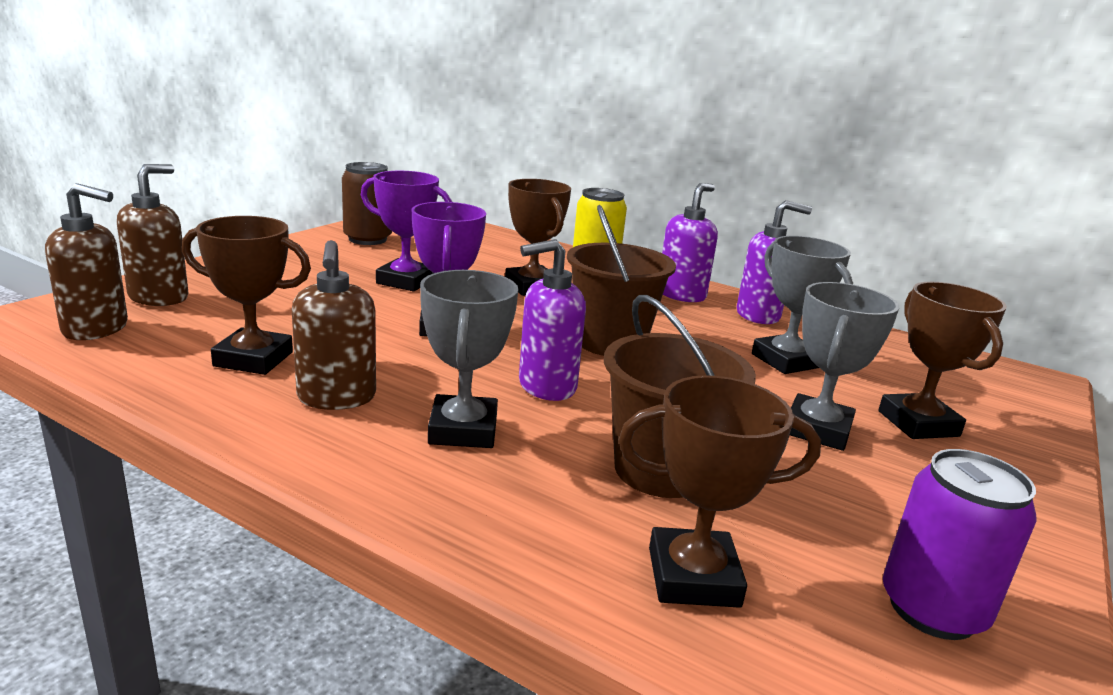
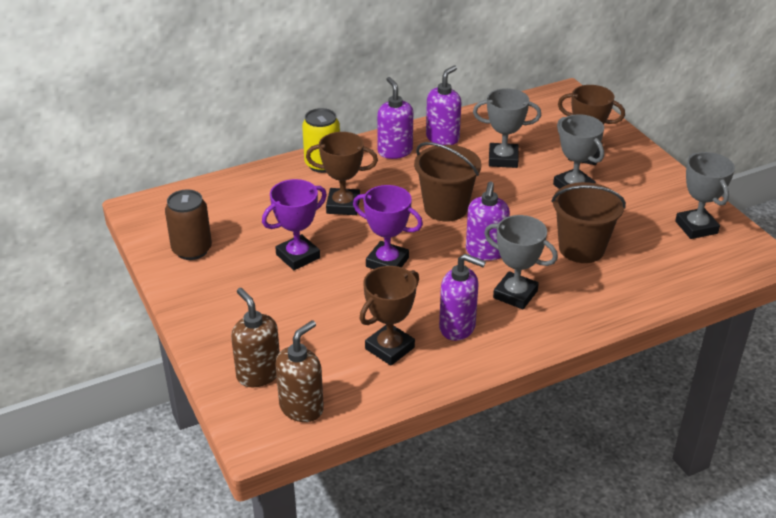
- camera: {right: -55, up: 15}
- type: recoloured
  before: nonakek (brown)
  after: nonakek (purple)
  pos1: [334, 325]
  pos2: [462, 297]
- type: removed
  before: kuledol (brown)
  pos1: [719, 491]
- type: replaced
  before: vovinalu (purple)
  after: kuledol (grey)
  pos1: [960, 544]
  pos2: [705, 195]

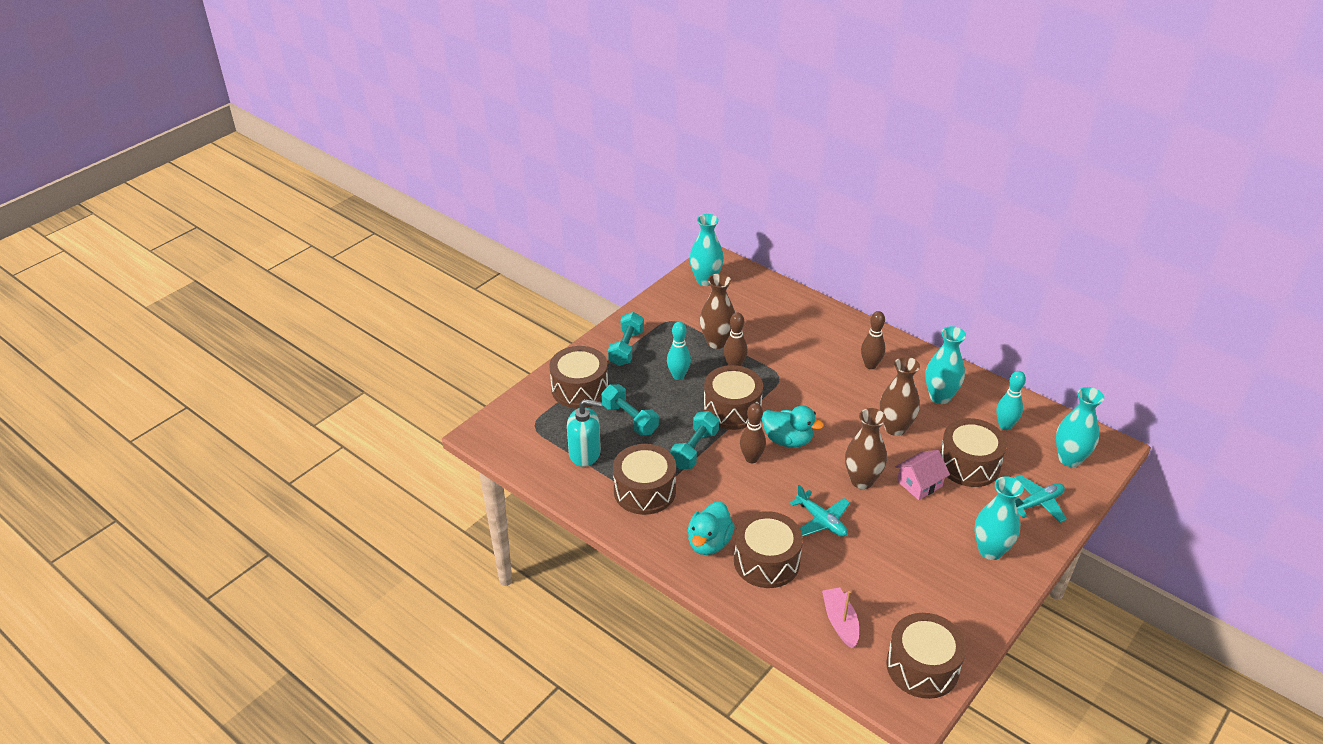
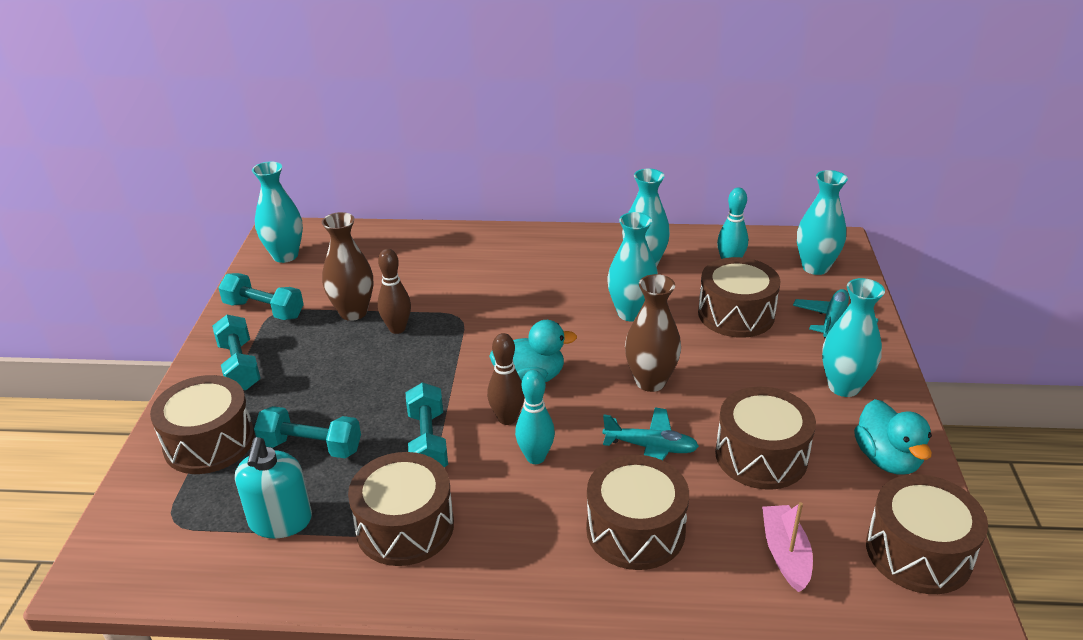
- camera: {right: -35, up: -5}
- type: removed
  before: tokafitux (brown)
  pos1: [873, 340]
- type: moved
  before: tokafitux (turquoise)
  pos1: [679, 351]
  pos2: [535, 417]
- type: recoloured
  before: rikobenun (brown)
  after: rikobenun (turquoise)
  pos1: [900, 396]
  pos2: [632, 267]
- type: moved
  before: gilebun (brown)
  pos1: [733, 397]
  pos2: [765, 438]
- type: turned
  before: nonakek (turquoise)
  pos1: [584, 433]
  pos2: [273, 488]
  turn: 120
- type: removed
  before: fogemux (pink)
  pos1: [922, 475]
- type: moved
  before: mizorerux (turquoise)
  pos1: [711, 528]
  pos2: [893, 437]
- type: turned
  before: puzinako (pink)
  pos1: [840, 617]
  pos2: [787, 547]
  turn: 45
- type: added
  after: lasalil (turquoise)
  pos2: [261, 296]

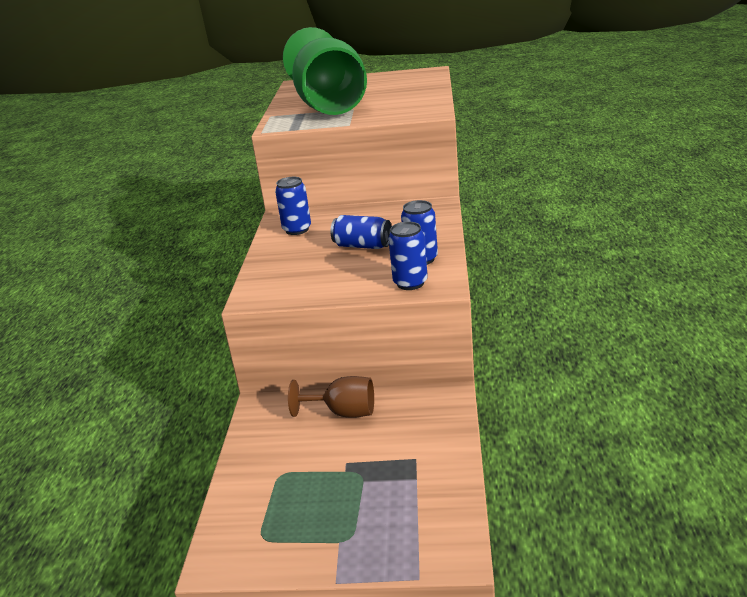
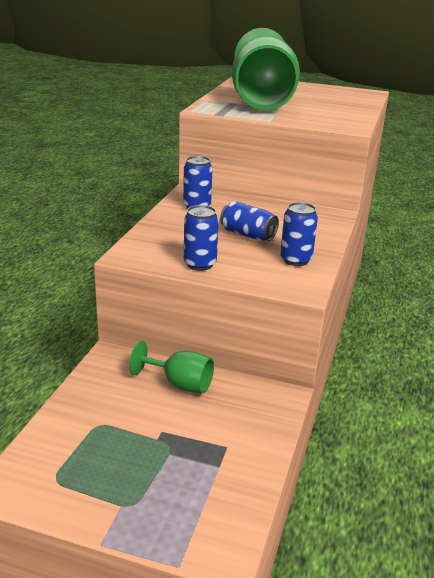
- camera: {right: 10, up: 0}
- type: moved
  before: vovinalu (blue)
  pos1: [408, 255]
  pos2: [201, 238]
- type: recoloured
  before: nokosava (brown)
  after: nokosava (green)
  pos1: [331, 397]
  pos2: [171, 367]

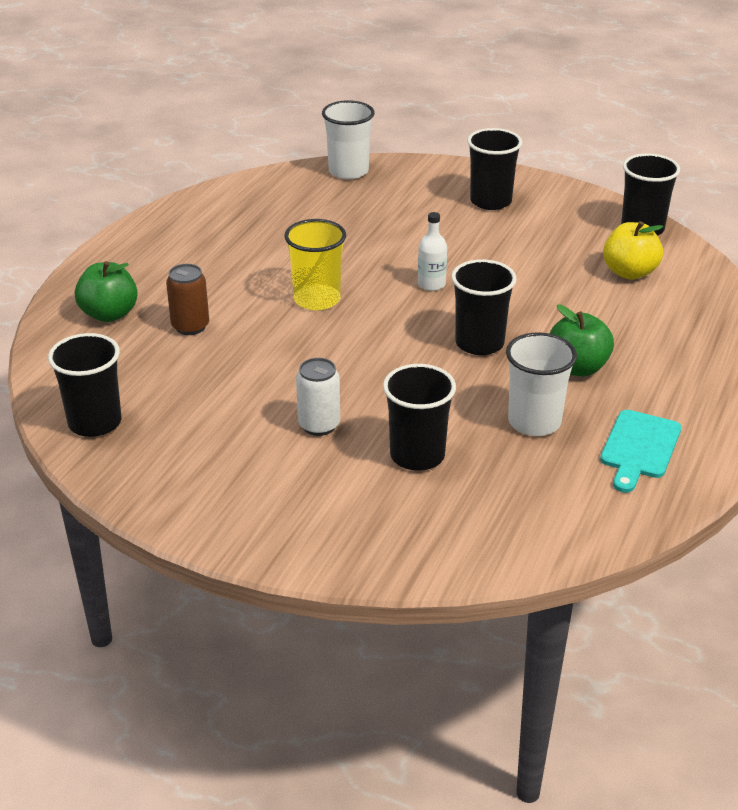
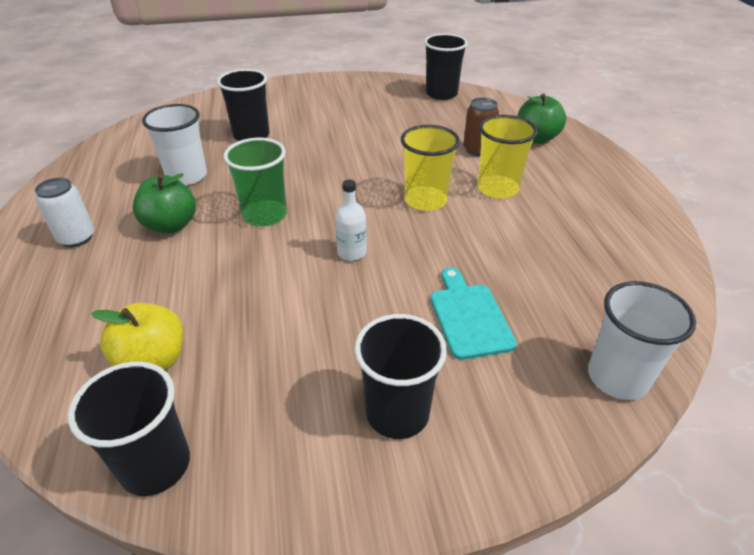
- camera: {right: 145, up: 5}
- type: recoloured
  before: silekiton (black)
  after: silekiton (green)
  pos1: [484, 307]
  pos2: [255, 182]
- type: moved
  before: vovinalu (white)
  pos1: [318, 397]
  pos2: [64, 212]
- type: moved
  before: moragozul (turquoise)
  pos1: [640, 451]
  pos2: [474, 313]
- type: added
  after: silekiton (yellow)
  pos2: [507, 157]

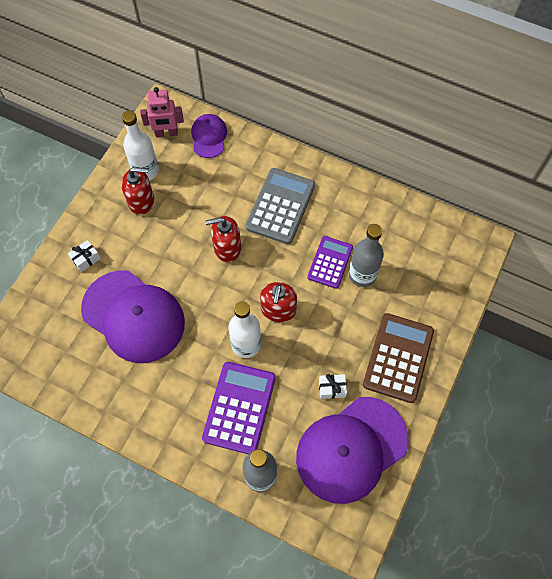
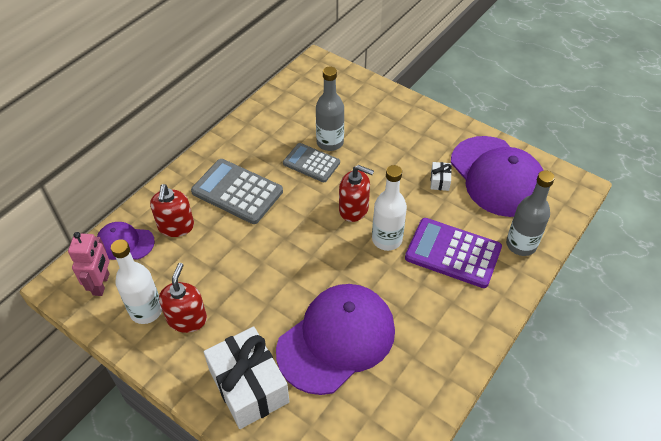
- camera: {right: -80, up: -15}
- type: moved
  before: nonakek (red)
  pos1: [223, 239]
  pos2: [172, 210]
- type: recoloured
  before: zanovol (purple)
  after: zanovol (grey)
  pos1: [330, 262]
  pos2: [311, 163]
- type: resized
  before: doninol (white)
  pos1: [84, 256]
  pos2: [247, 377]
  scale: 2.39
- type: removed
  before: zanovol (brown)
  pos1: [398, 358]

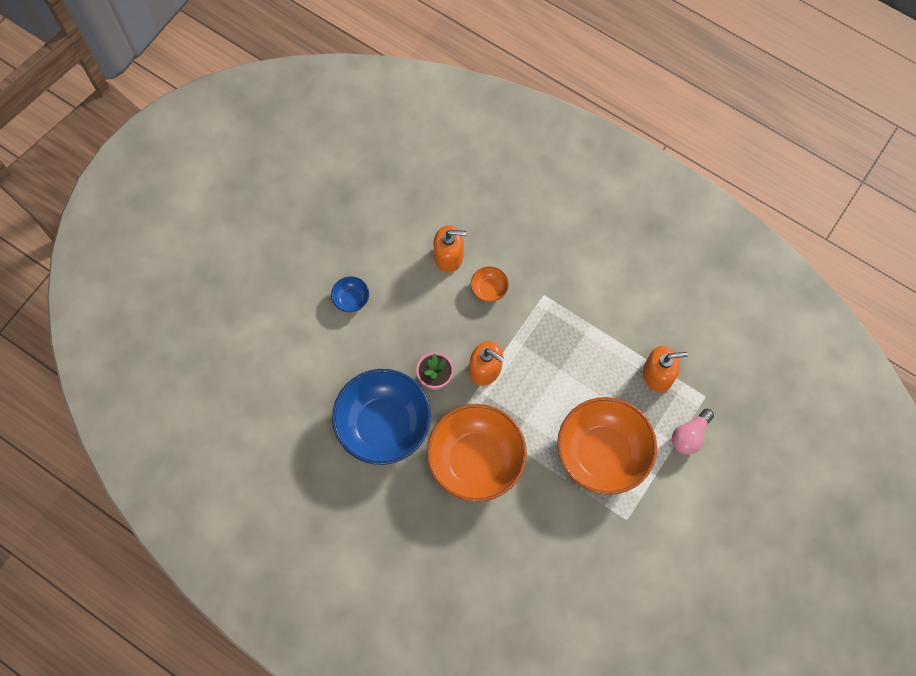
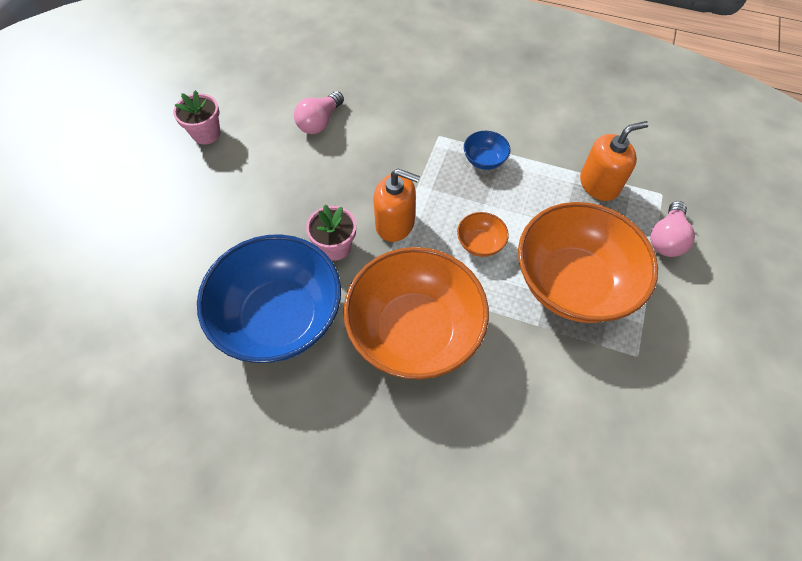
- camera: {right: -15, up: -10}
- type: replaced
  before: nonakek (orange)
  after: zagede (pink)
  pos1: [450, 249]
  pos2: [319, 112]
- type: moved
  before: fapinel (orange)
  pos1: [490, 284]
  pos2: [483, 234]
- type: moved
  before: fapinel (blue)
  pos1: [350, 294]
  pos2: [487, 150]
- type: added
  after: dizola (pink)
  pos2: [197, 117]

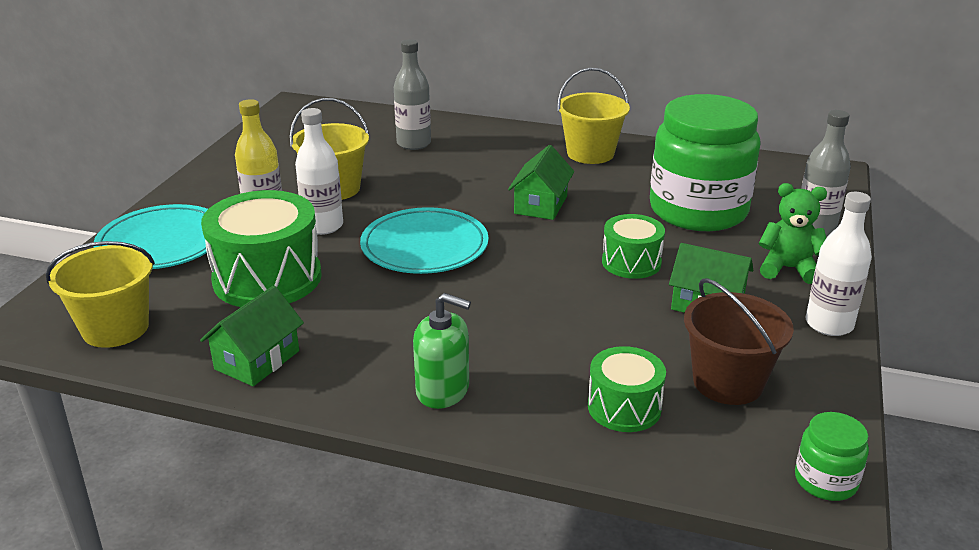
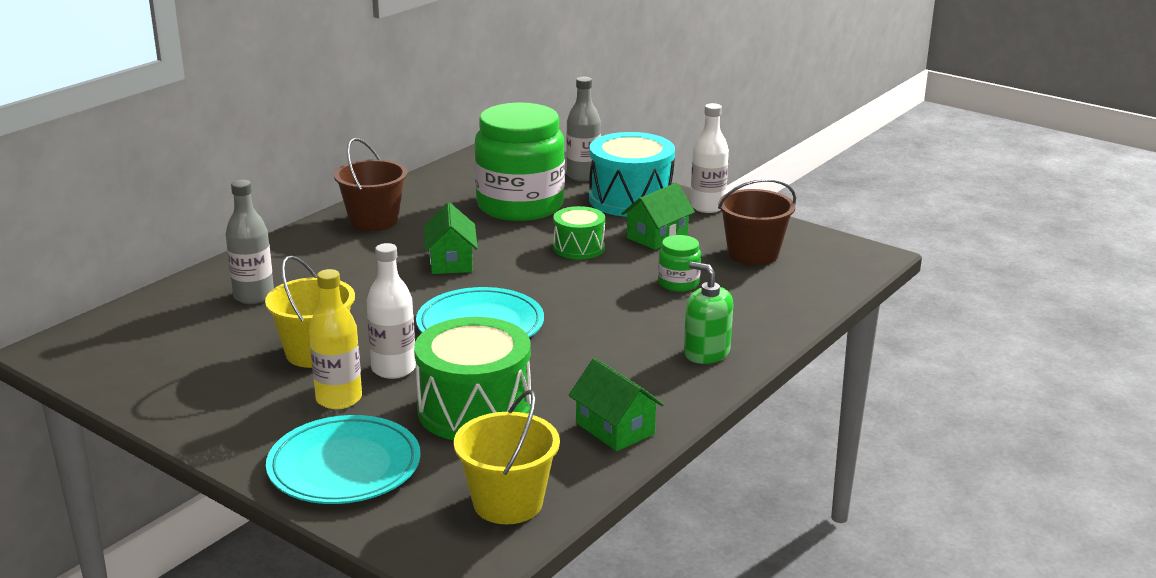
- camera: {right: -70, up: -5}
- type: recoloured
  before: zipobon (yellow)
  after: zipobon (brown)
  pos1: [593, 116]
  pos2: [370, 184]
- type: turned
  before: fogemux (green)
  pos1: [541, 182]
  pos2: [451, 238]
  turn: 45
- type: replaced
  before: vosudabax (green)
  after: gilebun (turquoise)
  pos1: [793, 233]
  pos2: [632, 174]
- type: turned
  before: nonakek (green)
  pos1: [442, 351]
  pos2: [708, 313]
  turn: -90
- type: removed
  before: gilebun (green)
  pos1: [627, 389]
- type: moved
  before: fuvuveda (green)
  pos1: [832, 456]
  pos2: [679, 263]

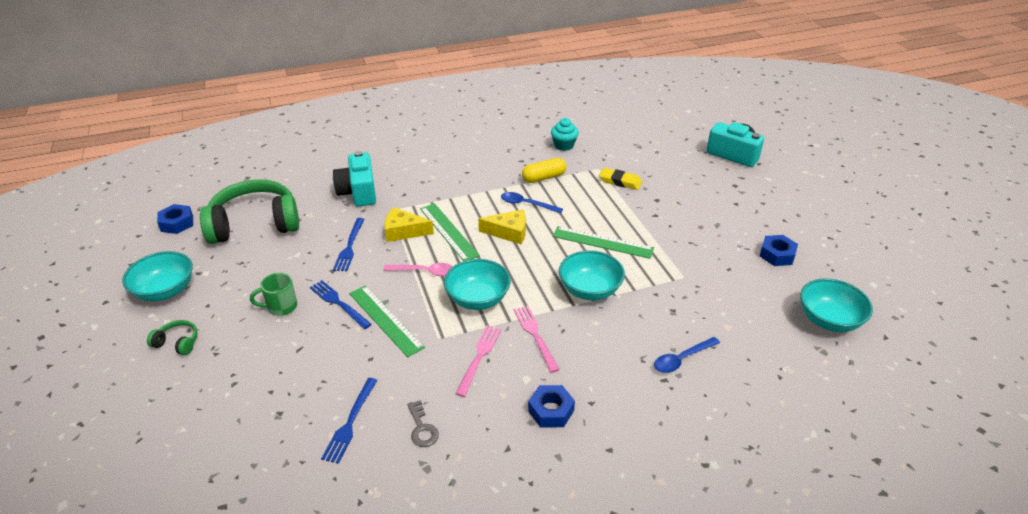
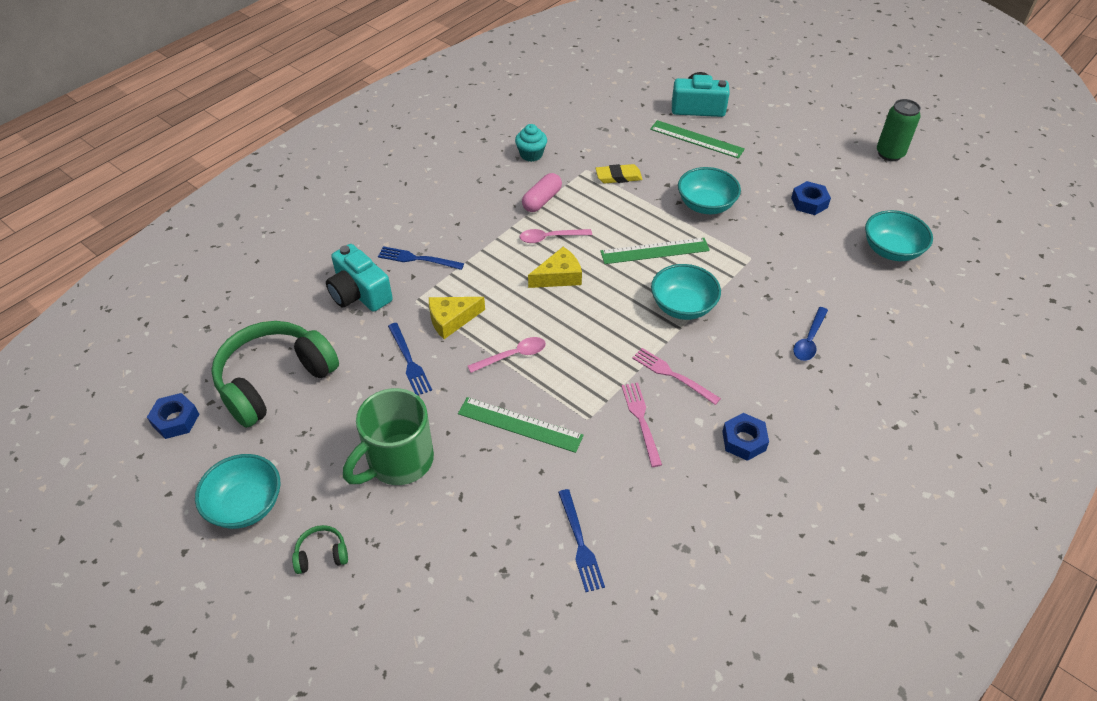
- camera: {right: -30, up: 10}
- type: recoloured
  before: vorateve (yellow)
  after: vorateve (pink)
  pos1: [544, 170]
  pos2: [542, 192]
- type: recoloured
  before: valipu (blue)
  after: valipu (pink)
  pos1: [532, 202]
  pos2: [556, 236]
- type: moved
  before: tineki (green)
  pos1: [450, 232]
  pos2: [697, 139]
- type: moved
  before: fapinel (turquoise)
  pos1: [477, 284]
  pos2: [709, 190]
- type: resized
  before: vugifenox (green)
  pos1: [273, 294]
  pos2: [388, 436]
  scale: 1.9
- type: moved
  before: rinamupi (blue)
  pos1: [341, 304]
  pos2: [421, 258]
- type: removed
  before: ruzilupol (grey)
  pos1: [423, 423]
- type: added
  after: vovinalu (green)
  pos2: [899, 130]

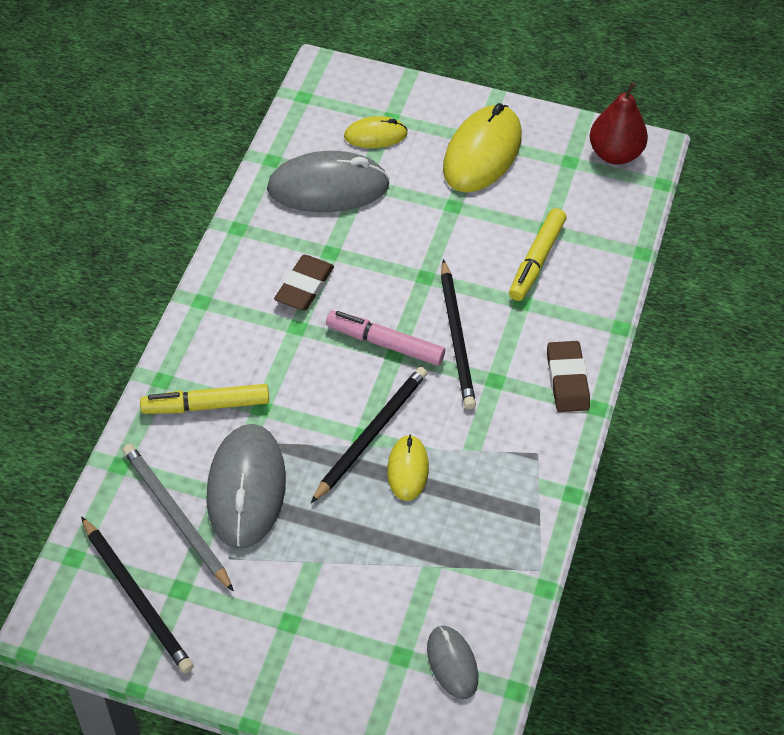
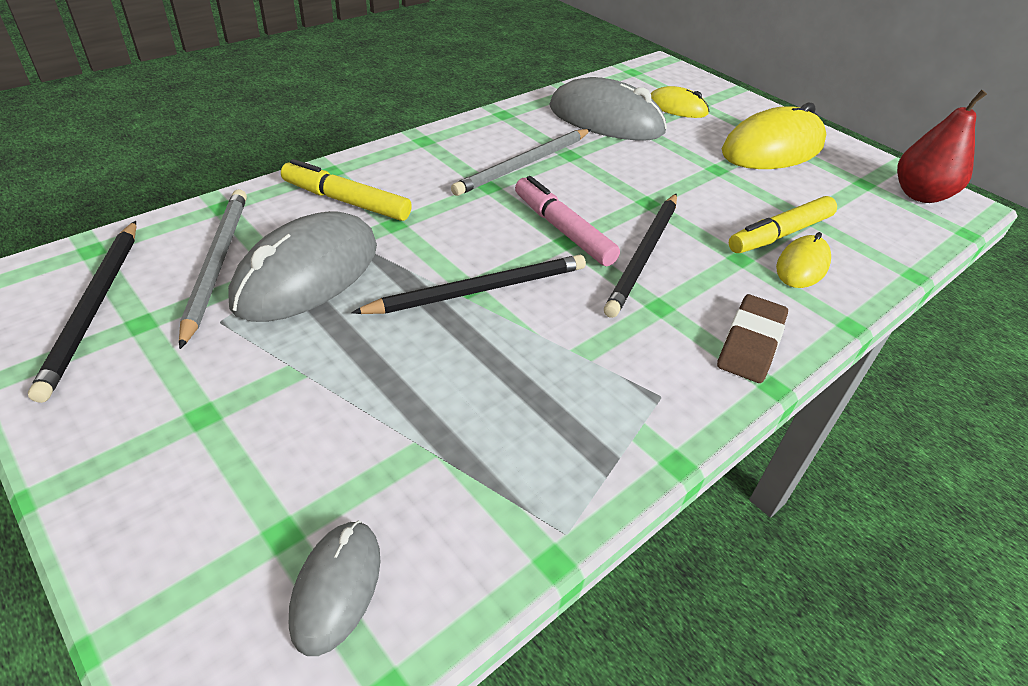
- camera: {right: 30, up: -10}
- type: replaced
  before: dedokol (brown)
  after: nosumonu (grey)
  pos1: [304, 282]
  pos2: [521, 162]
- type: moved
  before: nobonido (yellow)
  pos1: [408, 467]
  pos2: [803, 260]

